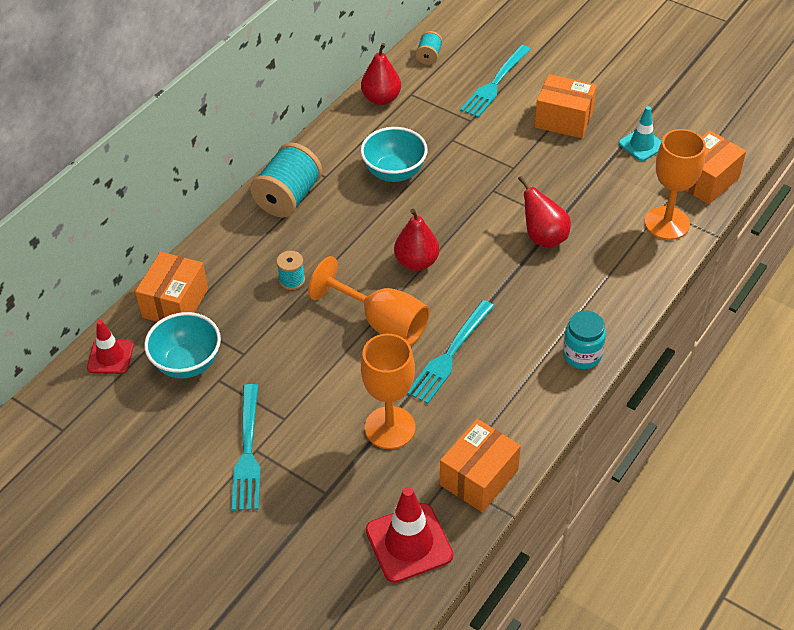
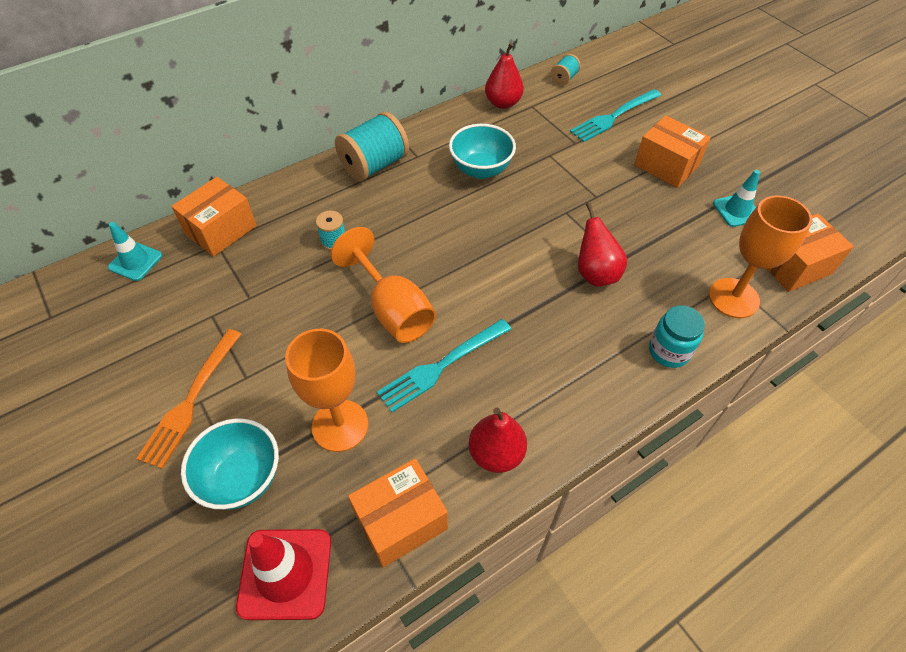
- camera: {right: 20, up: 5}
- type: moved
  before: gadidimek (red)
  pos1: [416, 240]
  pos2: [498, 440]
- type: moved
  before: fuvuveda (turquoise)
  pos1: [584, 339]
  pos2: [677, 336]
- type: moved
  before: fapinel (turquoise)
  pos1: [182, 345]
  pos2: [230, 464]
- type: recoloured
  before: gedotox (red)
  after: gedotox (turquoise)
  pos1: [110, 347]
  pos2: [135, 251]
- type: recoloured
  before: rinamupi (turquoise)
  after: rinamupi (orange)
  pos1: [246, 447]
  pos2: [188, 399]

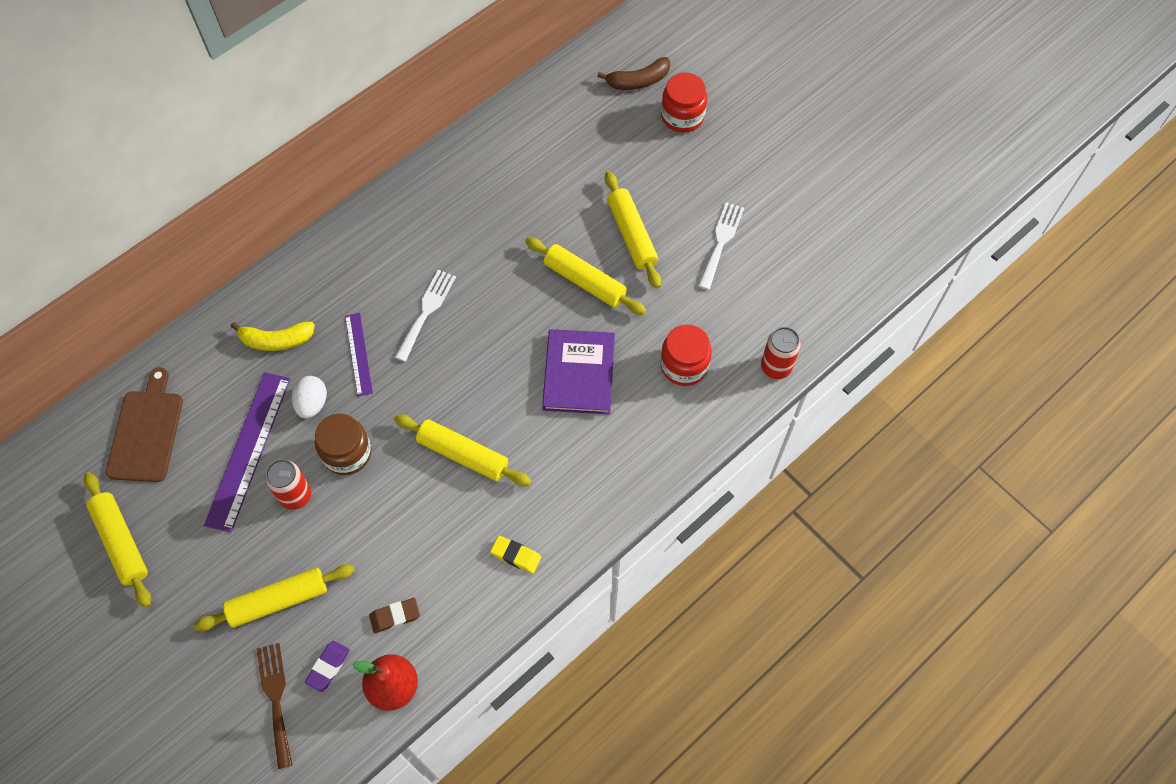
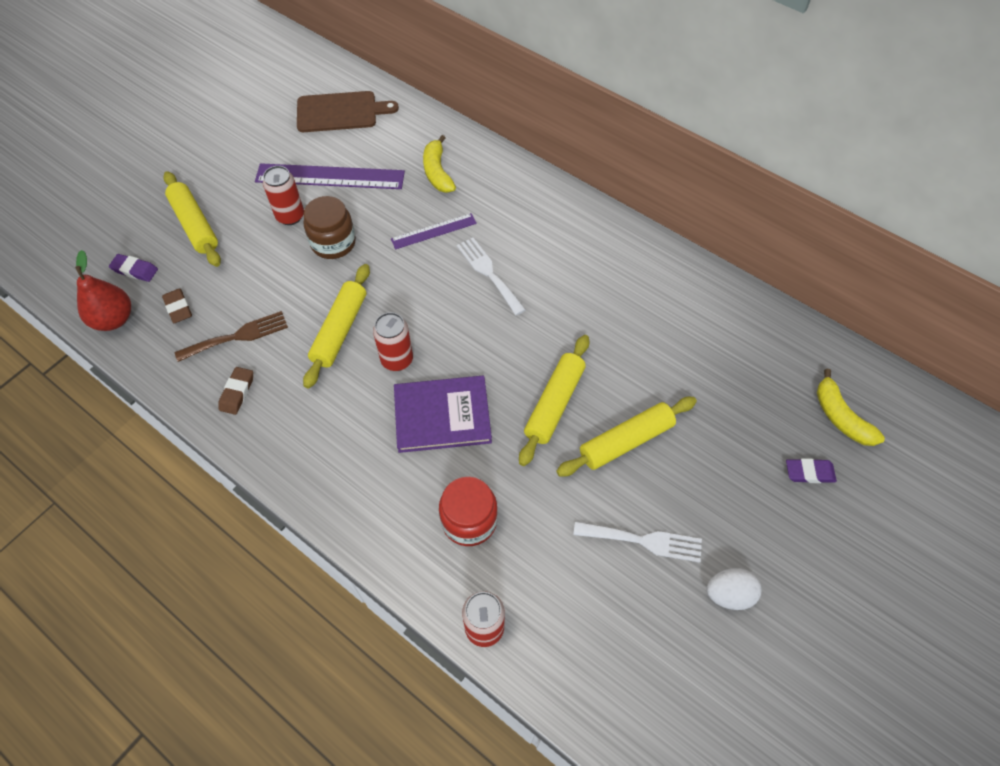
- camera: {right: 80, up: -5}
- type: recoloured
  before: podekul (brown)
  after: podekul (yellow)
  pos1: [633, 73]
  pos2: [851, 407]
- type: replaced
  before: fuvuveda (red)
  after: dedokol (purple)
  pos1: [684, 103]
  pos2: [811, 471]
- type: turned
  before: rinamupi (white)
  pos1: [425, 316]
  pos2: [491, 276]
  turn: -135
- type: moved
  before: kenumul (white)
  pos1: [309, 397]
  pos2: [733, 589]
- type: removed
  before: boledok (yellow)
  pos1: [117, 540]
- type: recoloured
  before: dedokol (yellow)
  after: dedokol (brown)
  pos1: [515, 554]
  pos2: [235, 391]
- type: moved
  before: rinamupi (brown)
  pos1: [275, 706]
  pos2: [231, 336]
- type: added
  after: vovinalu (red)
  pos2: [393, 341]

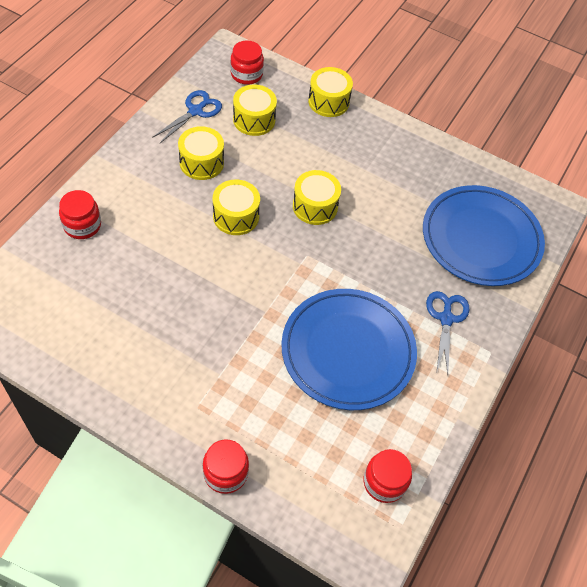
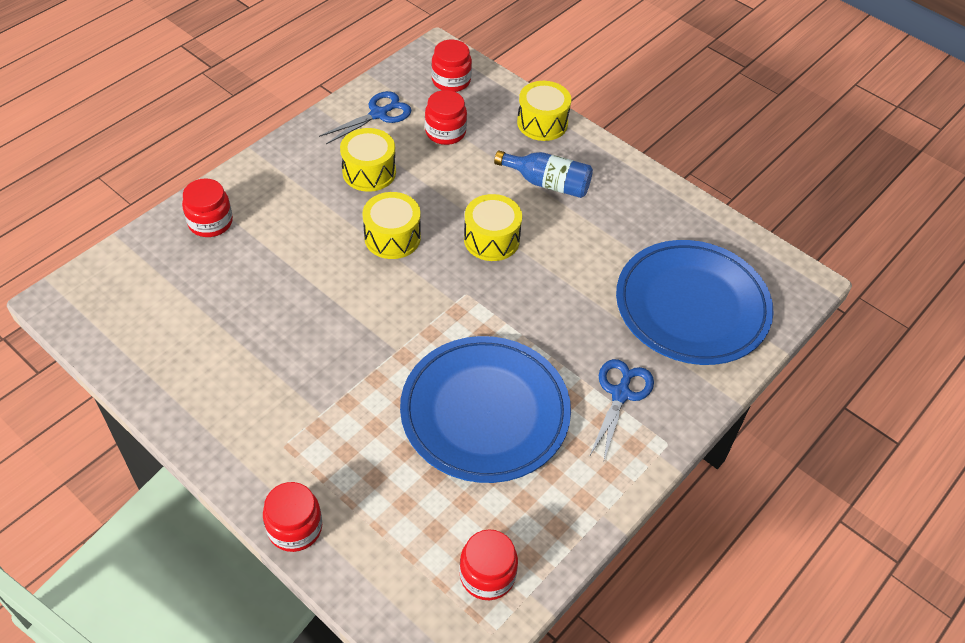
- camera: {right: 15, up: -5}
- type: replaced
  before: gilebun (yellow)
  after: fuvuveda (red)
  pos1: [255, 110]
  pos2: [446, 117]
- type: added
  after: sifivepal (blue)
  pos2: [543, 174]

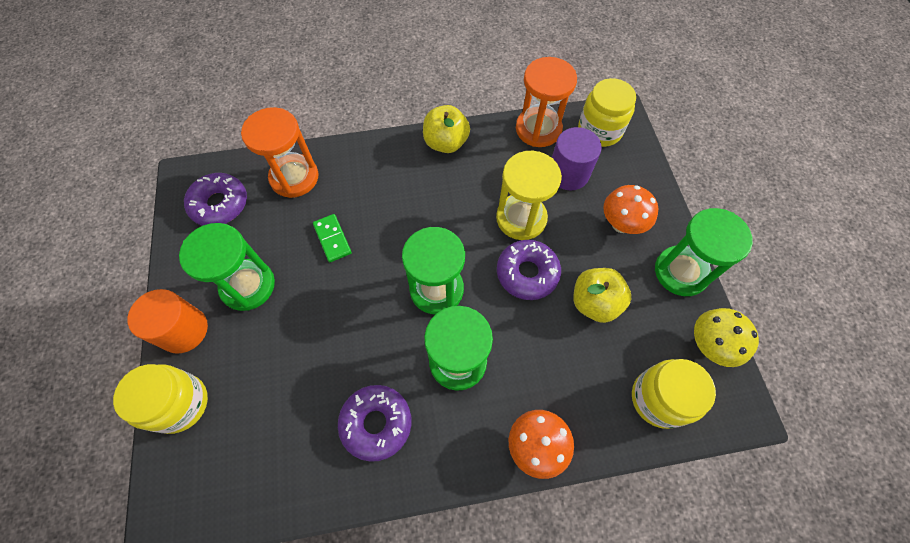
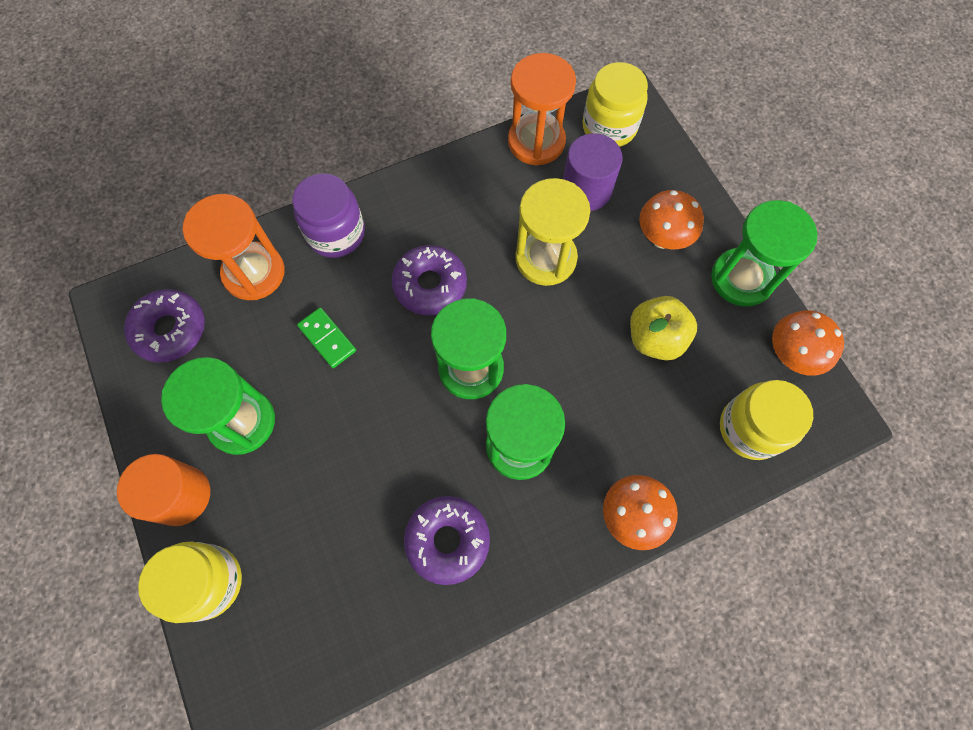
- camera: {right: -15, up: 5}
- type: removed
  before: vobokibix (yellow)
  pos1: [446, 129]
- type: moved
  before: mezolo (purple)
  pos1: [529, 270]
  pos2: [429, 280]
- type: recoloured
  before: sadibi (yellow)
  after: sadibi (orange)
  pos1: [726, 337]
  pos2: [808, 343]
- type: added
  after: fuvuveda (purple)
  pos2: [329, 215]

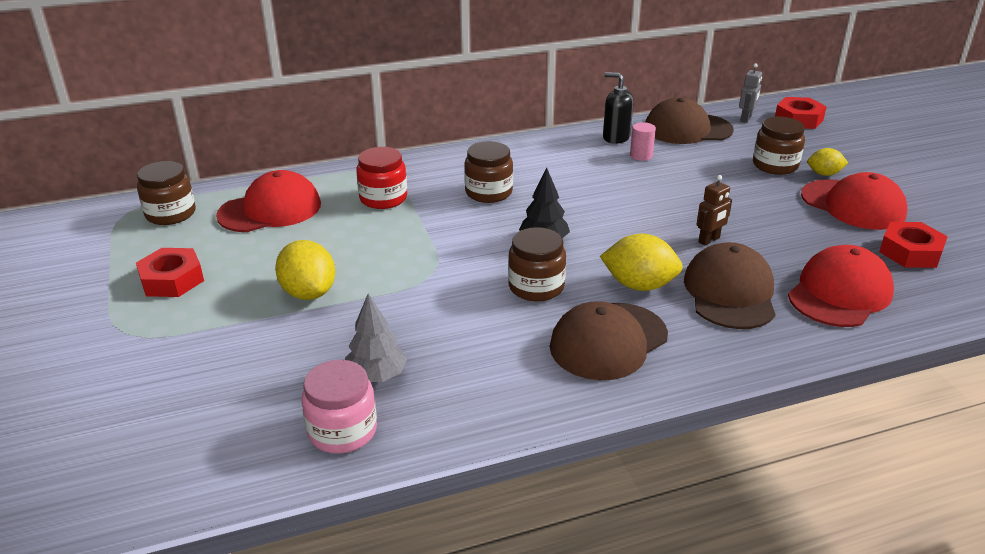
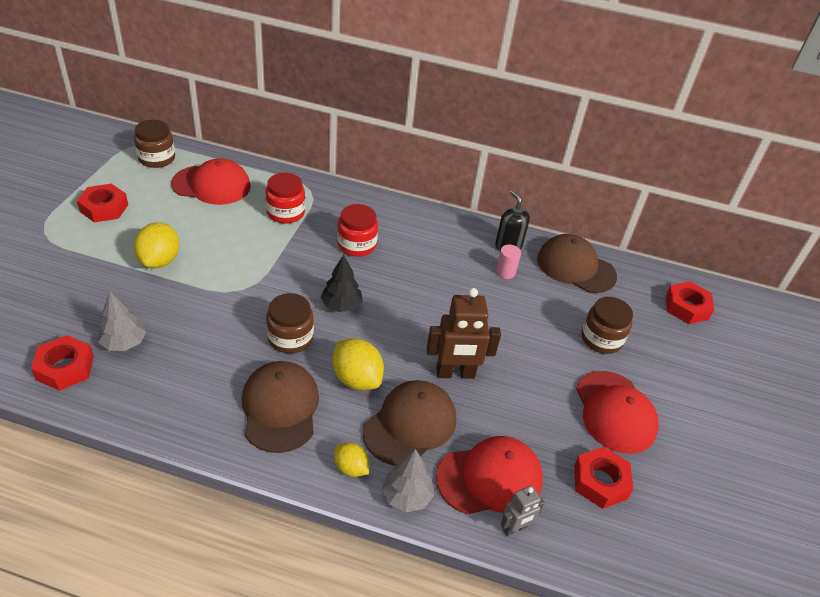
- camera: {right: 30, up: 10}
- type: moved
  before: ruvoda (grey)
  pos1: [750, 93]
  pos2: [523, 511]
- type: recoloured
  before: fuvuveda (brown)
  after: fuvuveda (red)
  pos1: [488, 172]
  pos2: [357, 230]
- type: moved
  before: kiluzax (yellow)
  pos1: [827, 162]
  pos2: [351, 459]
- type: resized
  before: ruvoda (brown)
  pos1: [714, 210]
  pos2: [464, 333]
  scale: 1.82
- type: turned
  before: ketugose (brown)
  pos1: [609, 340]
  pos2: [280, 407]
  turn: 90
- type: replaced
  before: fuvuveda (pink)
  after: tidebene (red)
  pos1: [339, 407]
  pos2: [62, 363]
- type: added
  after: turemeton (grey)
  pos2: [408, 480]

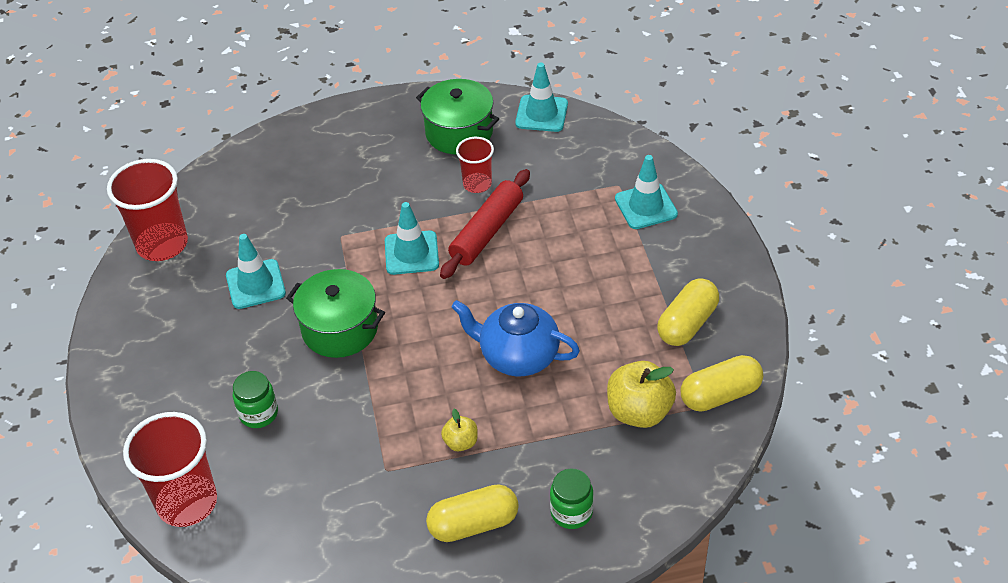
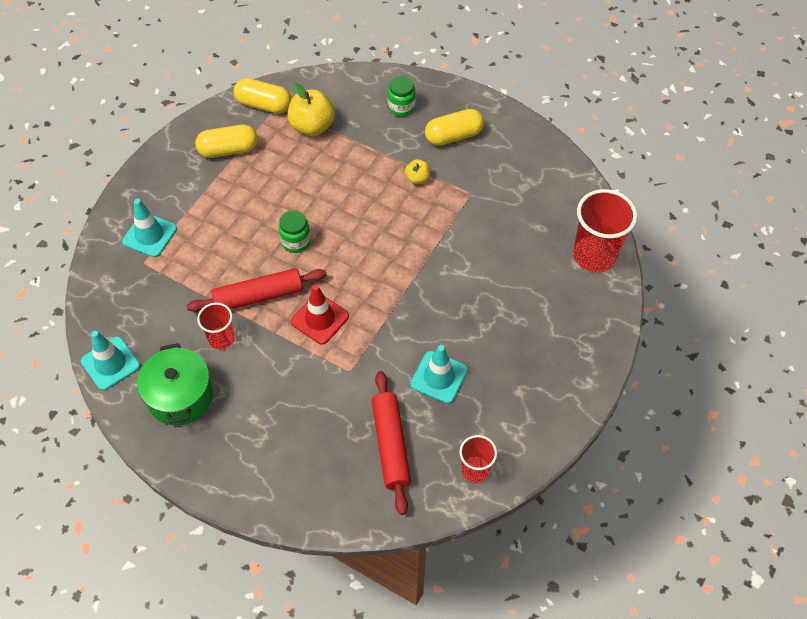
- camera: {right: -140, up: 10}
- type: resized
  before: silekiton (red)
  pos1: [147, 210]
  pos2: [478, 459]
  scale: 0.57
- type: recoloured
  before: gedotox (turquoise)
  after: gedotox (red)
  pos1: [412, 238]
  pos2: [320, 315]
- type: removed
  before: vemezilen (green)
  pos1: [335, 313]
- type: removed
  before: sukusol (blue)
  pos1: [515, 338]
- type: moved
  before: fuvuveda (green)
  pos1: [255, 399]
  pos2: [295, 231]
- type: turned
  before: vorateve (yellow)
  pos1: [472, 513]
  pos2: [454, 127]
  turn: -45
- type: added
  after: boledok (red)
  pos2: [391, 443]

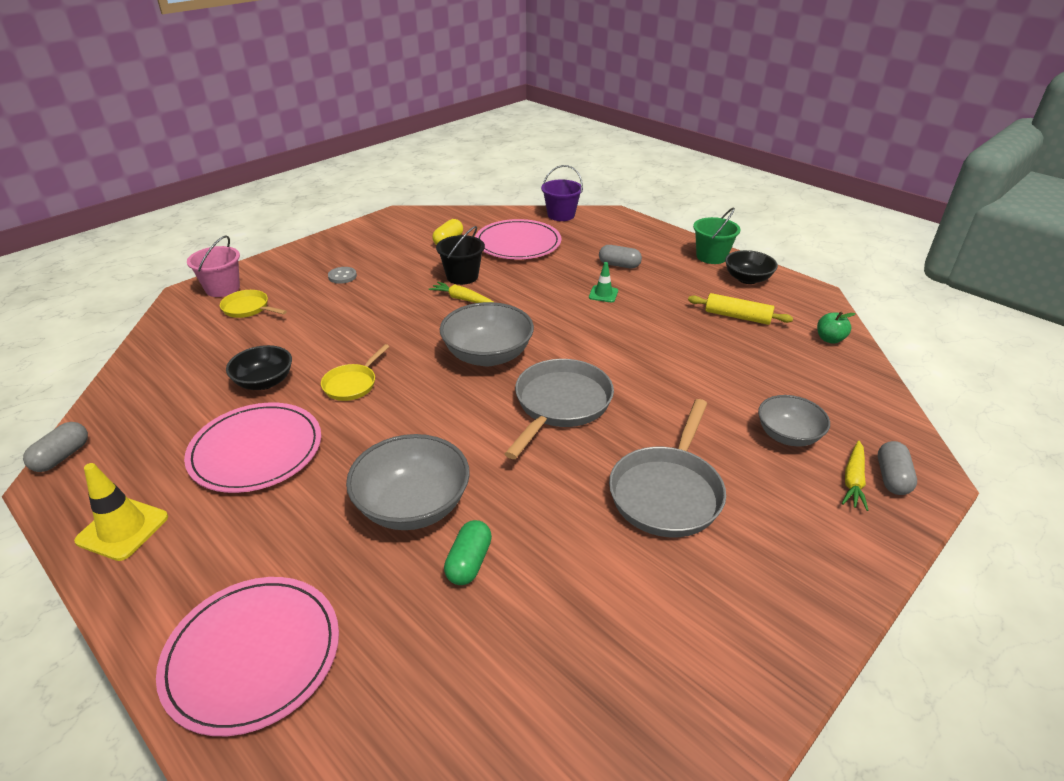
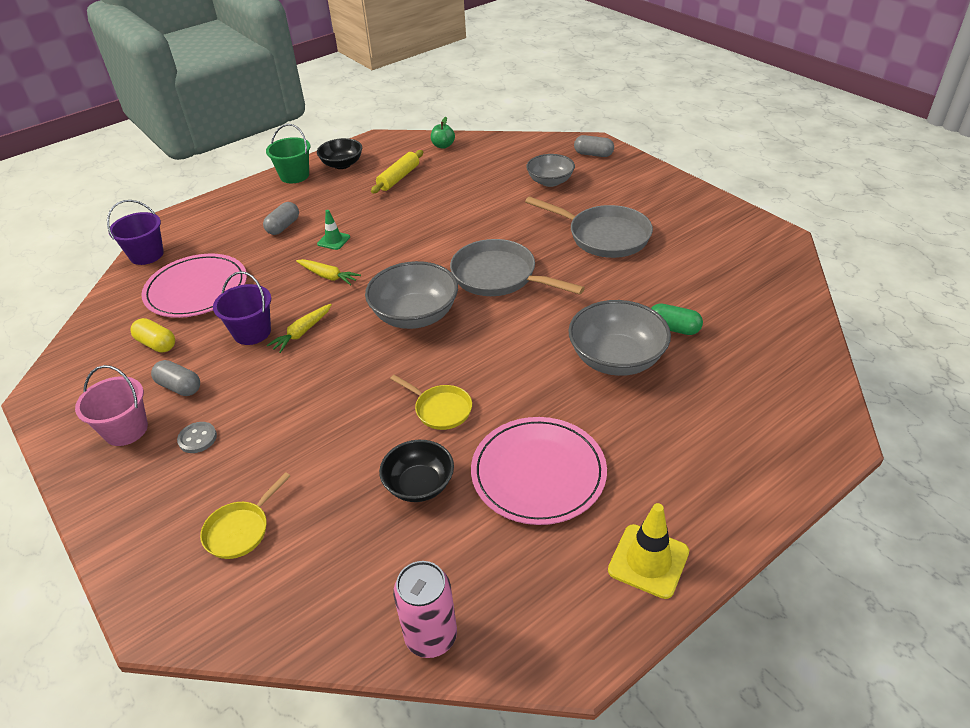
- camera: {right: -80, up: 5}
- type: recoloured
  before: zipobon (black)
  after: zipobon (purple)
  pos1: [460, 255]
  pos2: [242, 308]
- type: moved
  before: zipobon (pink)
  pos1: [213, 266]
  pos2: [111, 405]
- type: moved
  before: vorateve (grey)
  pos1: [55, 447]
  pos2: [175, 378]
- type: moved
  before: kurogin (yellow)
  pos1: [855, 475]
  pos2: [328, 272]
- type: removed
  before: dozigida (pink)
  pos1: [247, 656]
- type: added
  after: vovinalu (pink)
  pos2: [425, 609]

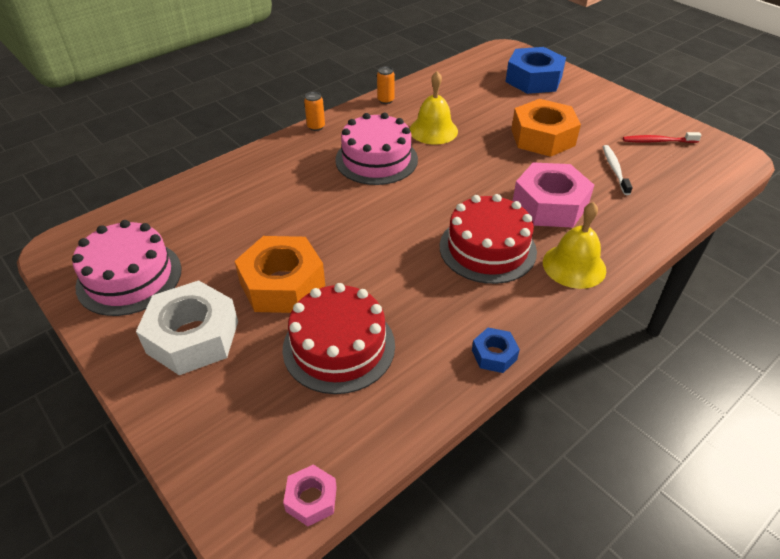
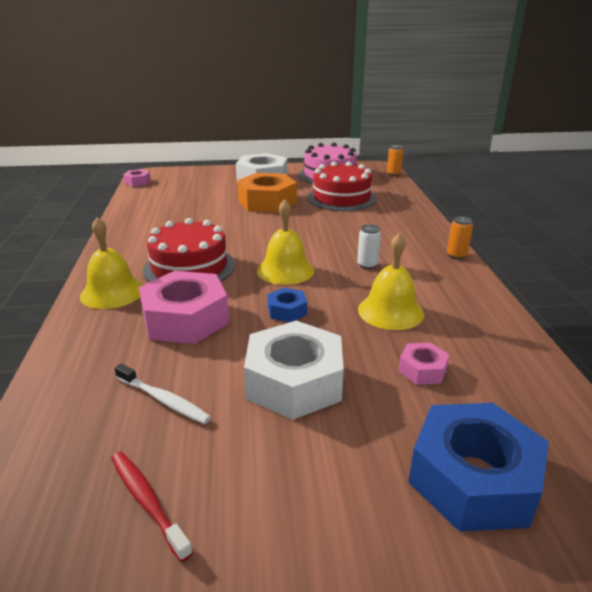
- camera: {right: 125, up: -15}
- type: moved
  before: vovinalu (orange)
  pos1: [386, 85]
  pos2: [395, 160]
- type: recoloured
  before: tidebene (orange)
  after: tidebene (white)
  pos1: [546, 128]
  pos2: [294, 370]
- type: replaced
  before: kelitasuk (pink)
  after: vovinalu (white)
  pos1: [376, 149]
  pos2: [369, 246]
- type: turned
  before: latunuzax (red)
  pos1: [662, 137]
  pos2: [152, 507]
  turn: -75
- type: moved
  before: kelitasuk (red)
  pos1: [339, 338]
  pos2: [342, 186]
- type: moved
  before: tidebene (blue)
  pos1: [496, 350]
  pos2: [287, 305]
- type: added
  after: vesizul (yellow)
  pos2: [286, 242]
- type: added
  after: tidebene (pink)
  pos2: [424, 363]

